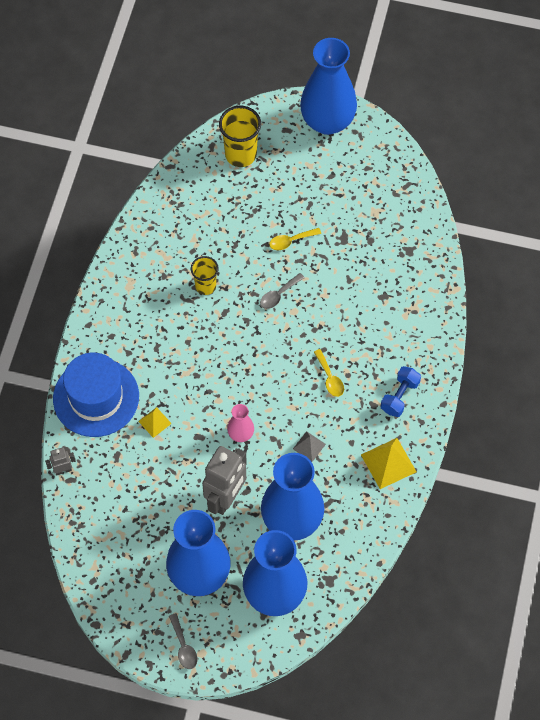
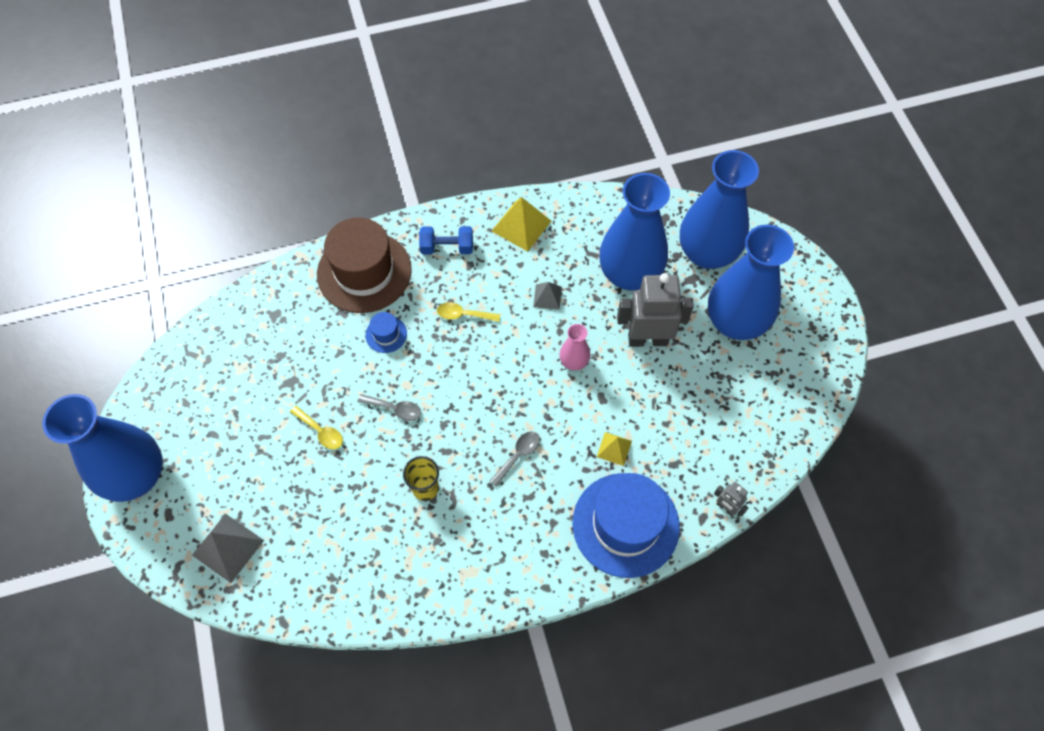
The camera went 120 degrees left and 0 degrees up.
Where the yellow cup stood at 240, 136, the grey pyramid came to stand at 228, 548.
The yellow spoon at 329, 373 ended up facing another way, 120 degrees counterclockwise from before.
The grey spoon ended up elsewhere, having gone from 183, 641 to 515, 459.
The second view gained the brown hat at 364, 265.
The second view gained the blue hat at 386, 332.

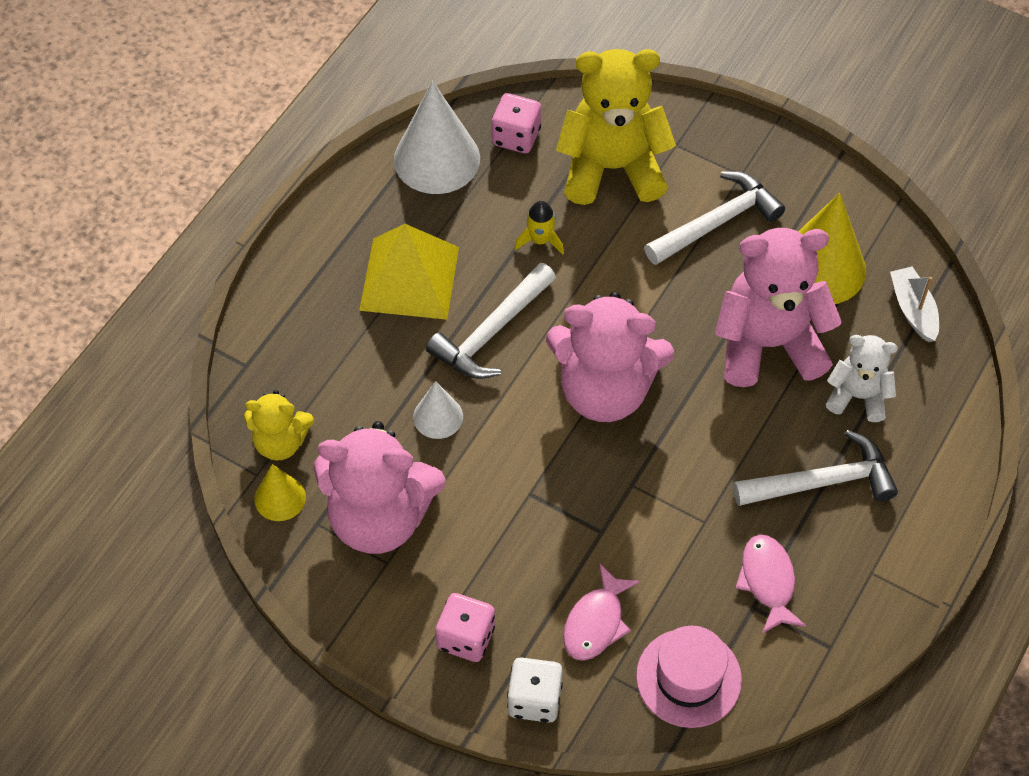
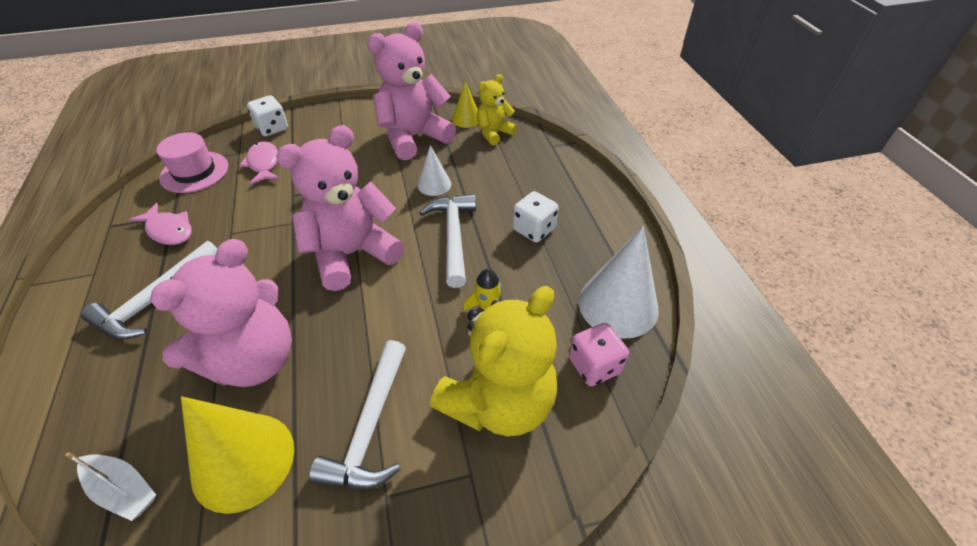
The camera went 135 degrees right and 10 degrees down.
Where the yellow pyramid stood at 409, 272, the white dice came to stand at 536, 217.
The second view lost the white teddy bear at 862, 378.
The second view lost the pink dice at 465, 627.

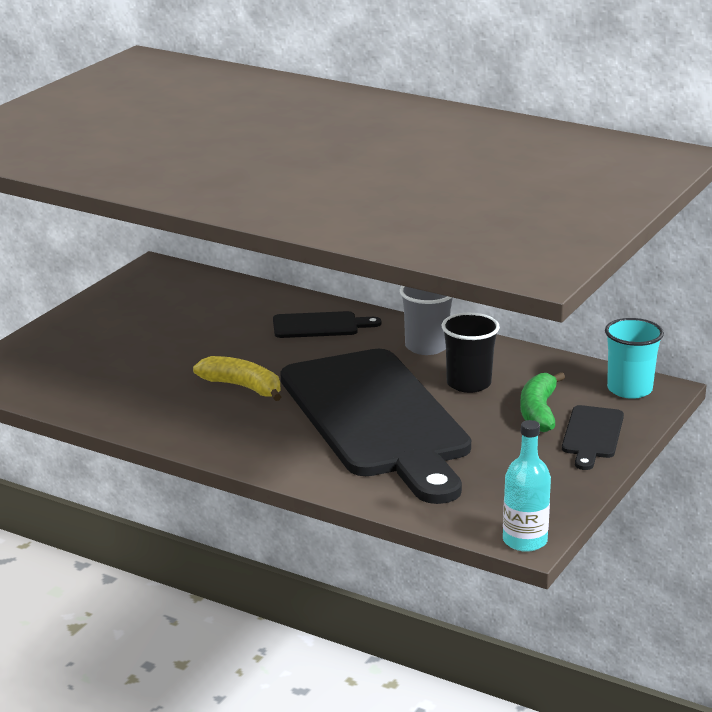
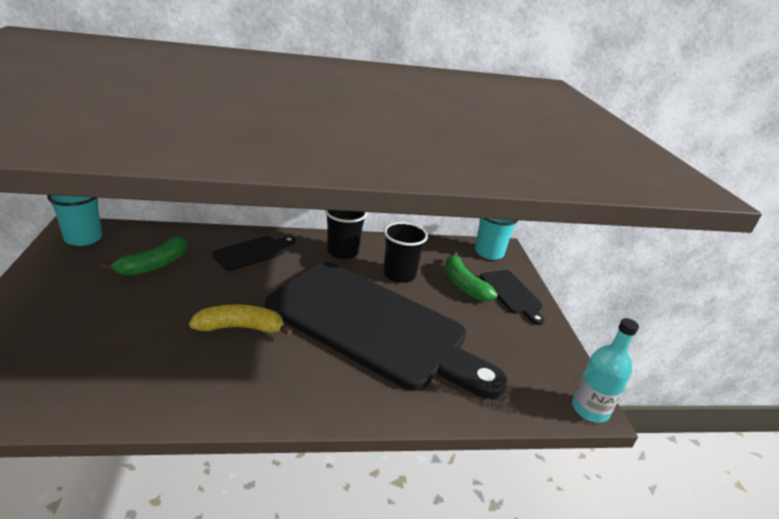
The camera went 40 degrees left and 5 degrees up.
What was the grey cup at 426, 320 turned into the black cup at 346, 234.
The second view gained the turquoise cup at 74, 220.
The second view gained the green banana at 143, 256.

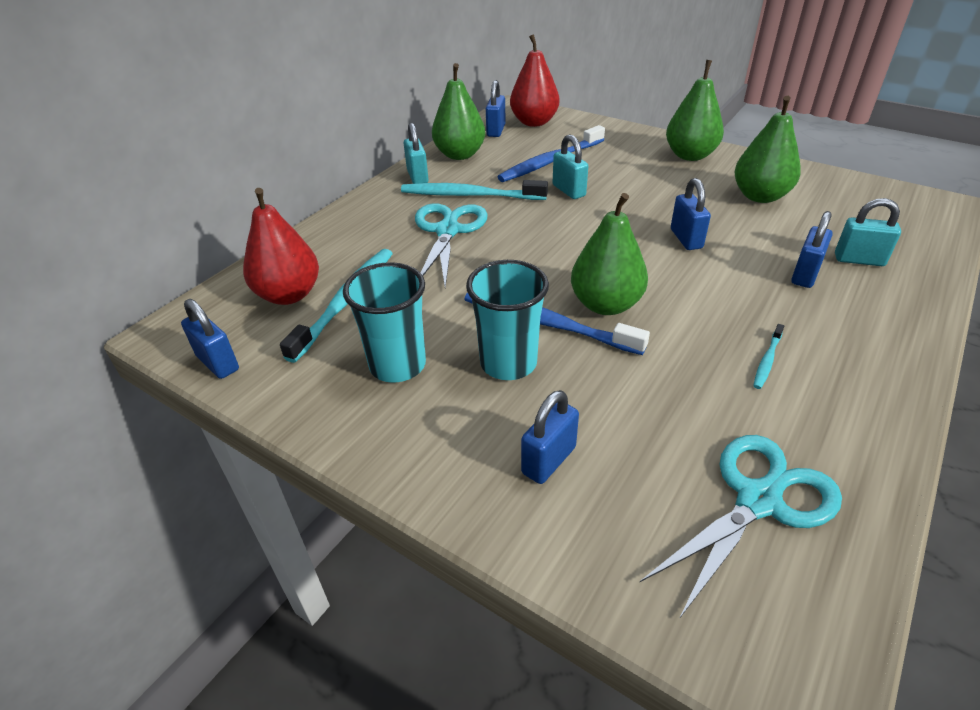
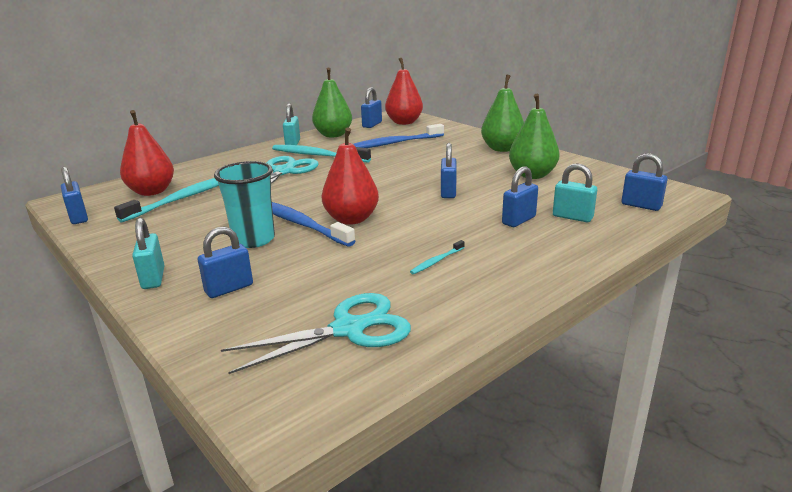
The camera went 15 degrees right and 15 degrees down.
The turquoise padlock ended up elsewhere, having gone from 570, 166 to 148, 253.
What was the green pear at 609, 254 turned into the red pear at 350, 176.
The second view lost the turquoise cup at 384, 322.
The second view gained the blue padlock at 644, 182.

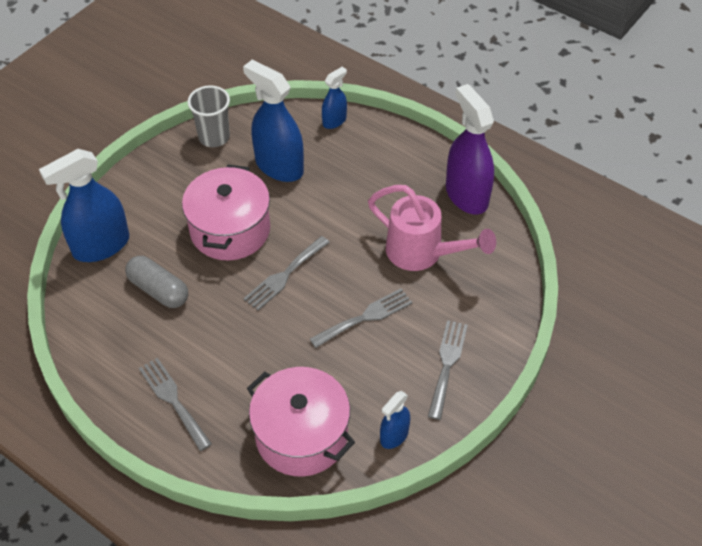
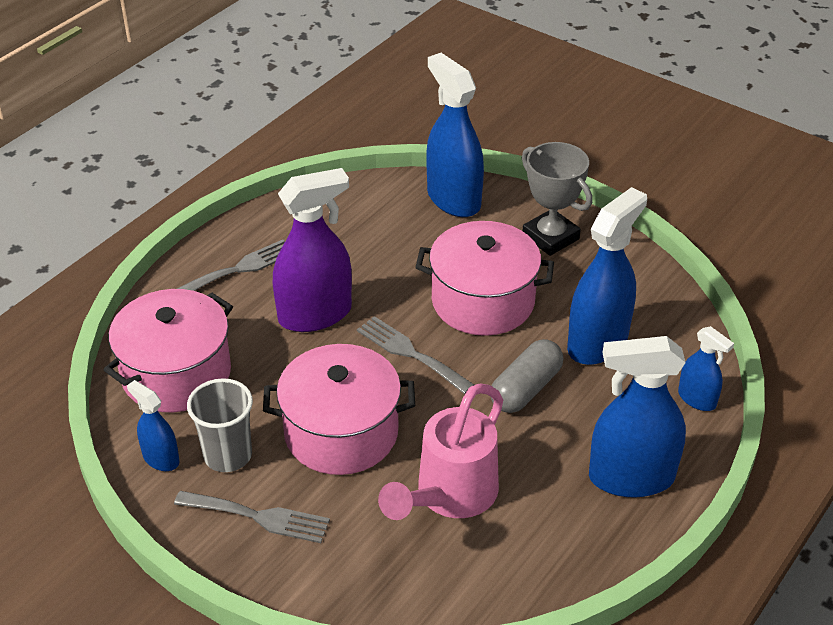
The camera went 90 degrees right and 10 degrees down.
The purple spray bottle ended up elsewhere, having gone from 470, 149 to 312, 250.
The grey cup ended up elsewhere, having gone from 209, 116 to 220, 425.
The grey capsule ended up elsewhere, having gone from 156, 282 to 527, 376.
Where the grey fork stood at 361, 318, the pink pot came to stand at 339, 409.
The second view gained the grey trophy at 557, 199.
The second view gained the blue spray bottle at 637, 416.

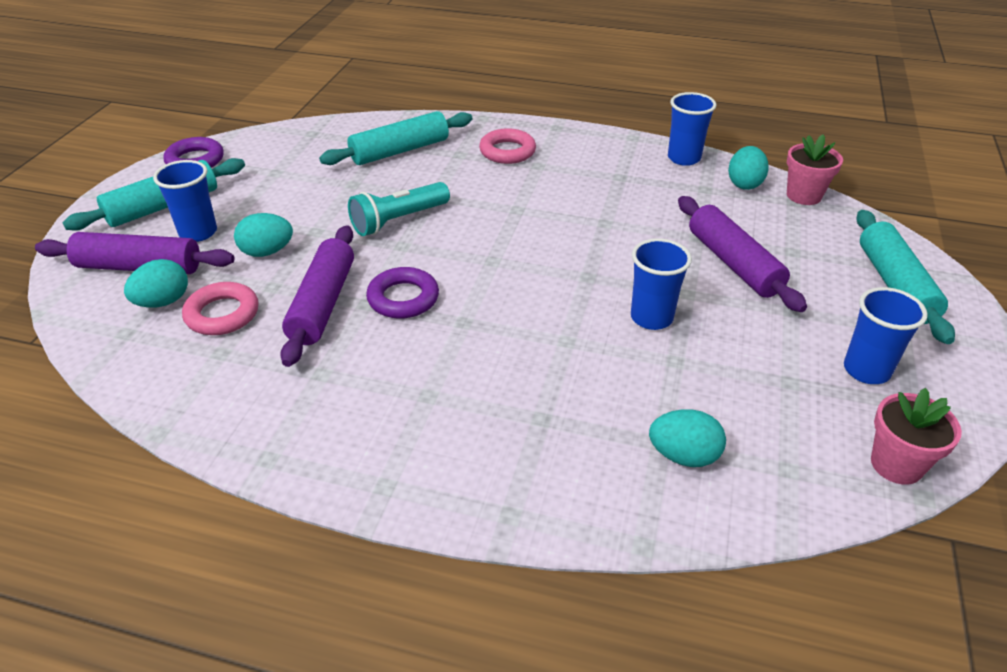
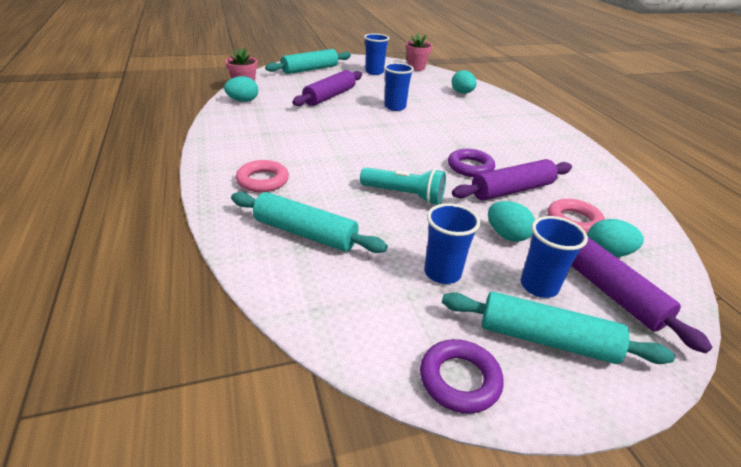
The camera went 125 degrees left and 5 degrees down.
The blue cup ended up elsewhere, having gone from 692, 129 to 452, 243.

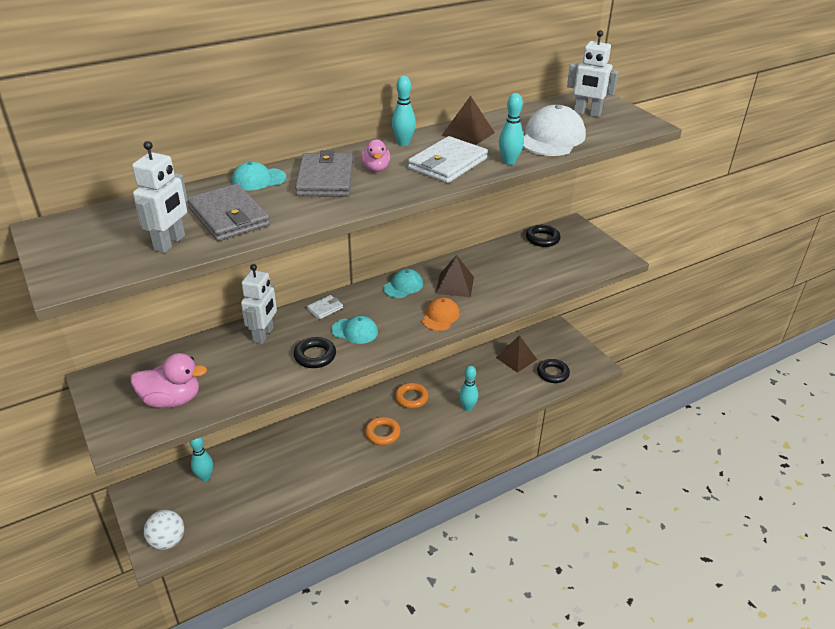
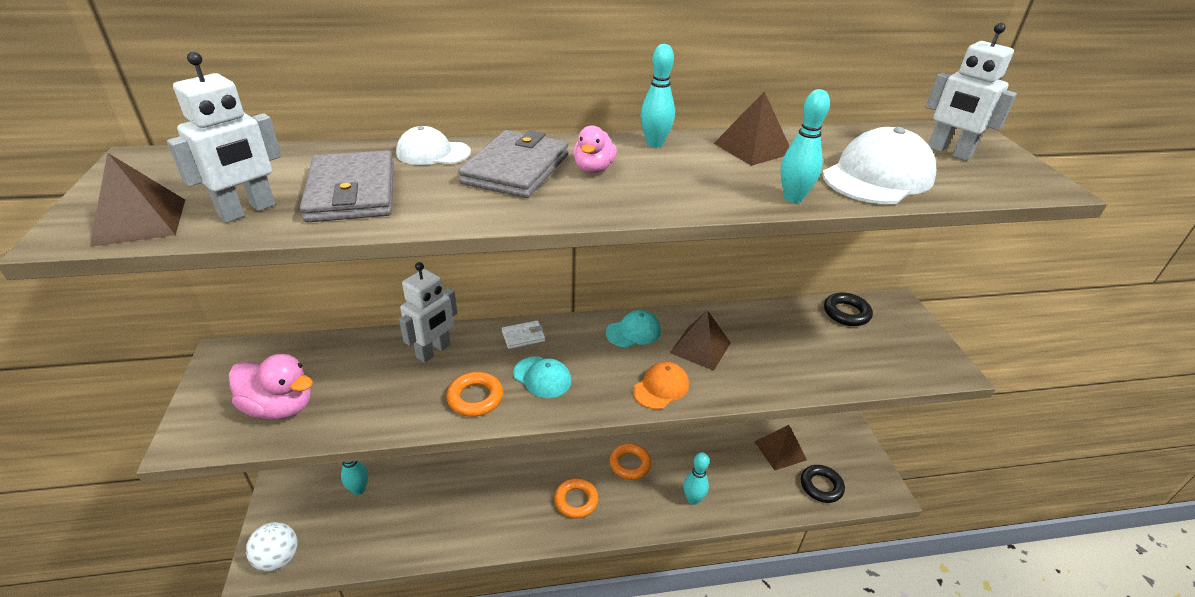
The camera went 20 degrees right and 0 degrees up.
The second view lost the white wallet at 448, 159.
What was the turquoise cap at 259, 176 turned into the white cap at 433, 145.
What was the black ring at 314, 352 turned into the orange ring at 474, 394.
The second view gained the brown pyramid at 137, 200.

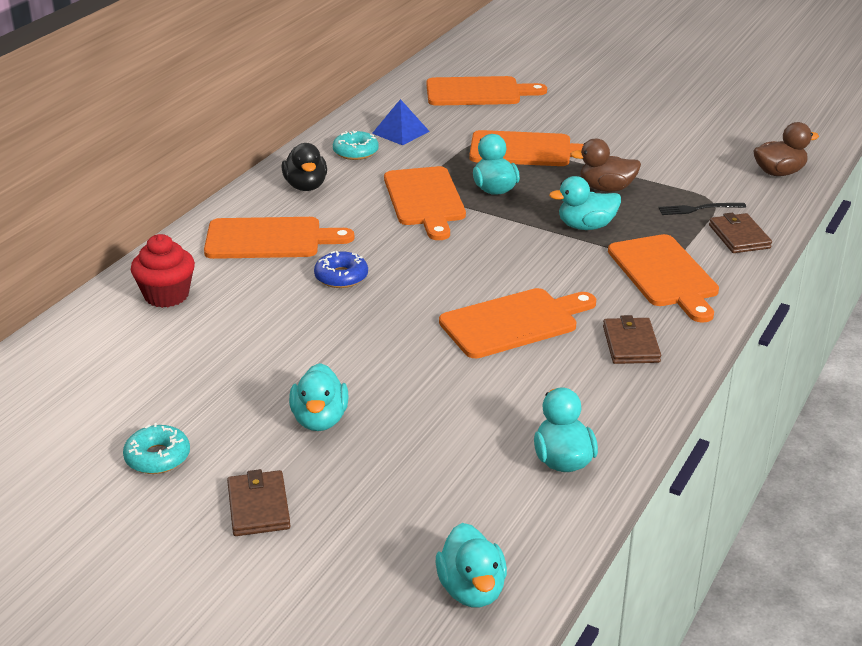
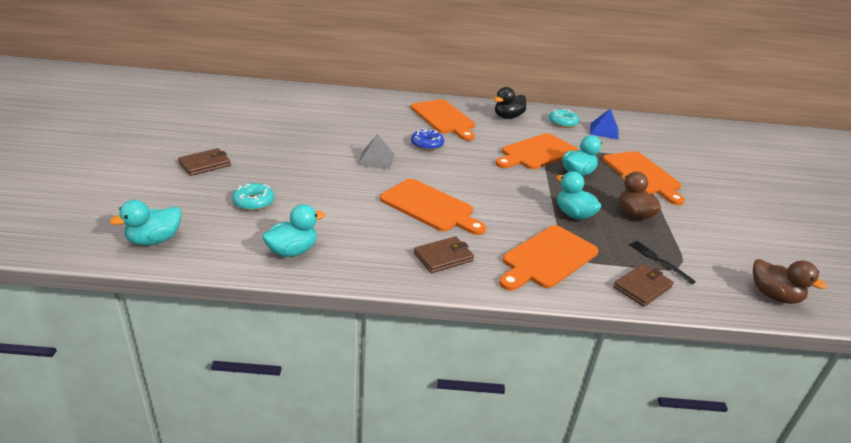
The camera went 60 degrees right and 0 degrees up.
The second view lost the orange cutting board at 487, 91.
The second view lost the red cupcake at 163, 271.
The second view lost the turquoise duck at 319, 397.
The turquoise donut ended up elsewhere, having gone from 156, 448 to 253, 197.
The second view gained the grey pyramid at 376, 151.

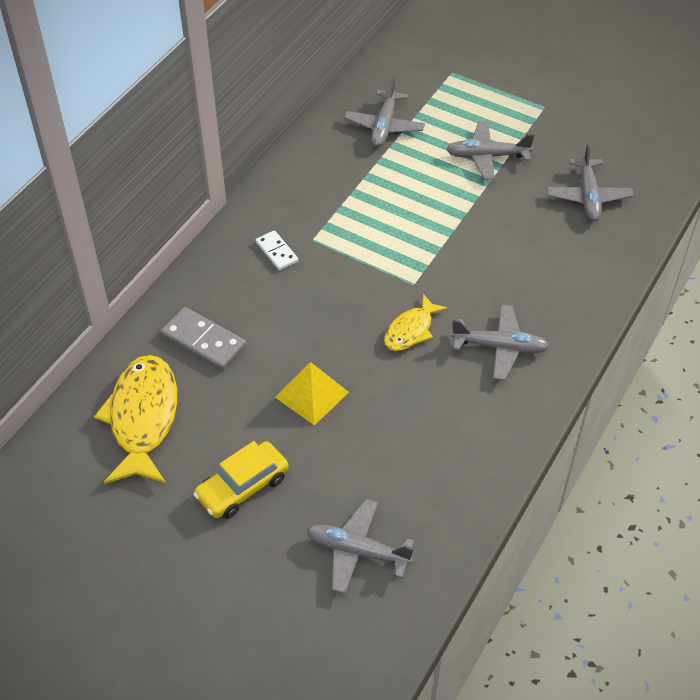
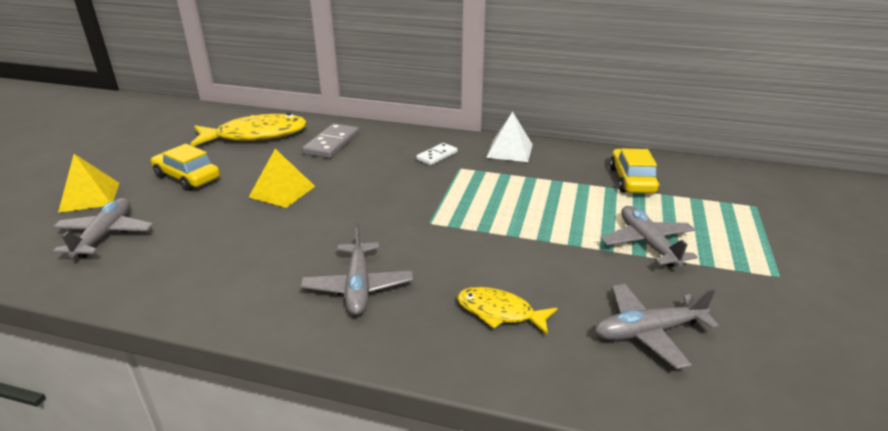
The camera went 75 degrees right and 20 degrees down.
Where the grey plane stood at 384, 112, the yellow car came to stand at 634, 171.
The yellow fish ended up elsewhere, having gone from 416, 322 to 507, 311.
The second view gained the white pyramid at 509, 137.
The second view gained the yellow pyramid at 88, 183.

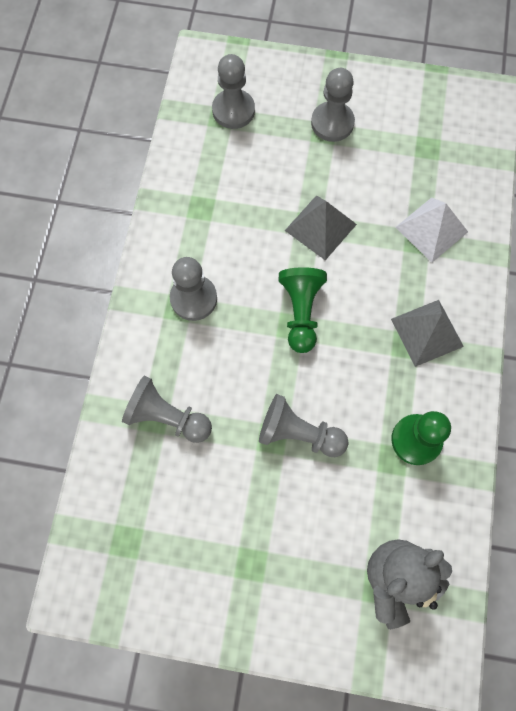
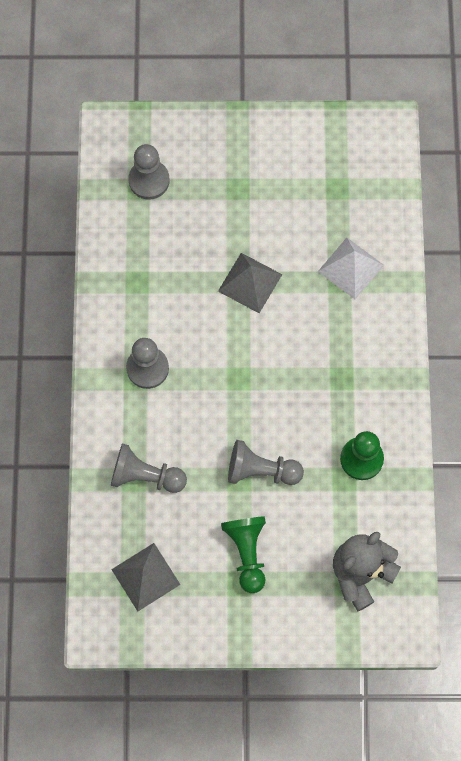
The camera went 10 degrees left and 0 degrees up.
The second view lost the grey pawn at 333, 105.
The green pawn ended up elsewhere, having gone from 303, 310 to 243, 554.
The grey pyramid ended up elsewhere, having gone from 427, 333 to 146, 577.

